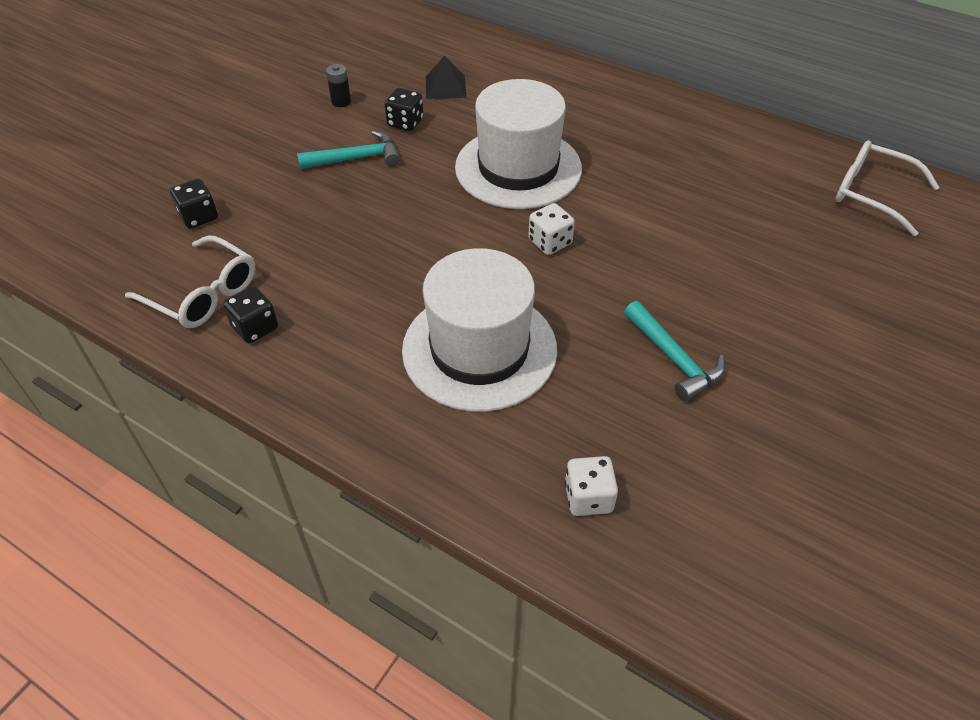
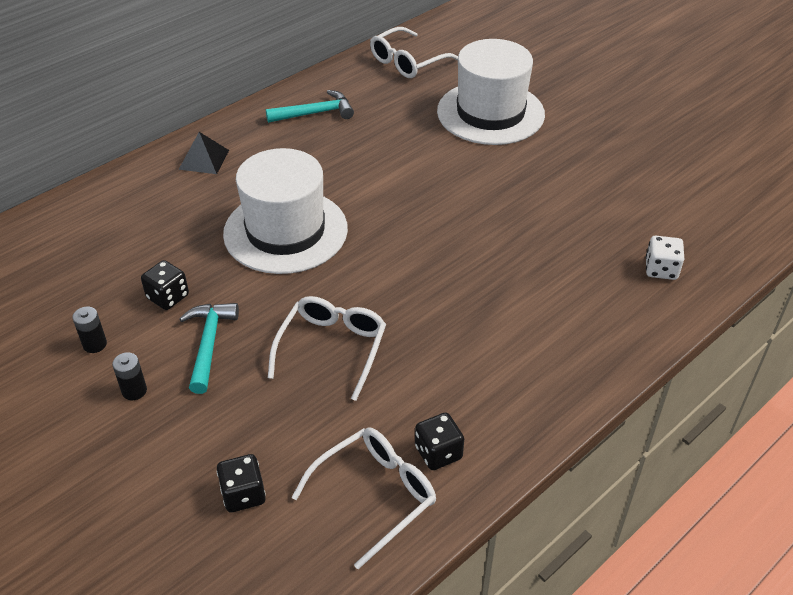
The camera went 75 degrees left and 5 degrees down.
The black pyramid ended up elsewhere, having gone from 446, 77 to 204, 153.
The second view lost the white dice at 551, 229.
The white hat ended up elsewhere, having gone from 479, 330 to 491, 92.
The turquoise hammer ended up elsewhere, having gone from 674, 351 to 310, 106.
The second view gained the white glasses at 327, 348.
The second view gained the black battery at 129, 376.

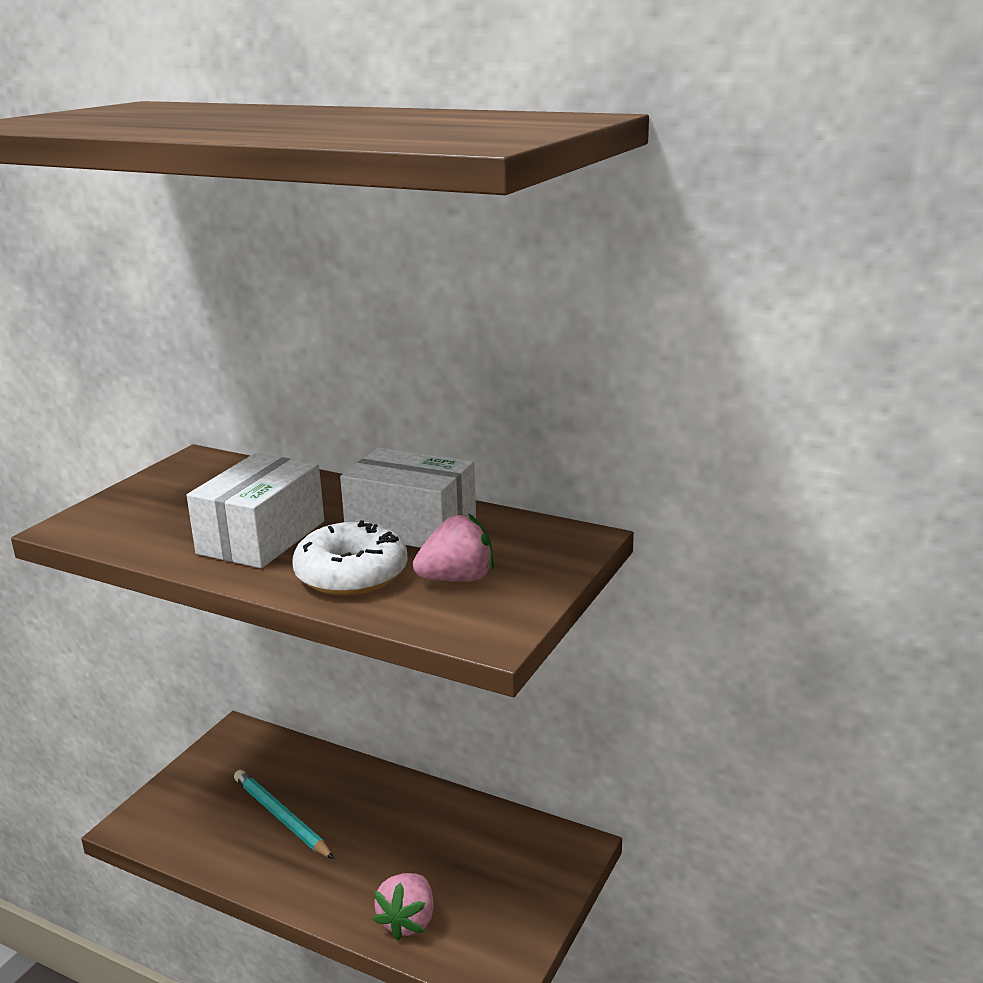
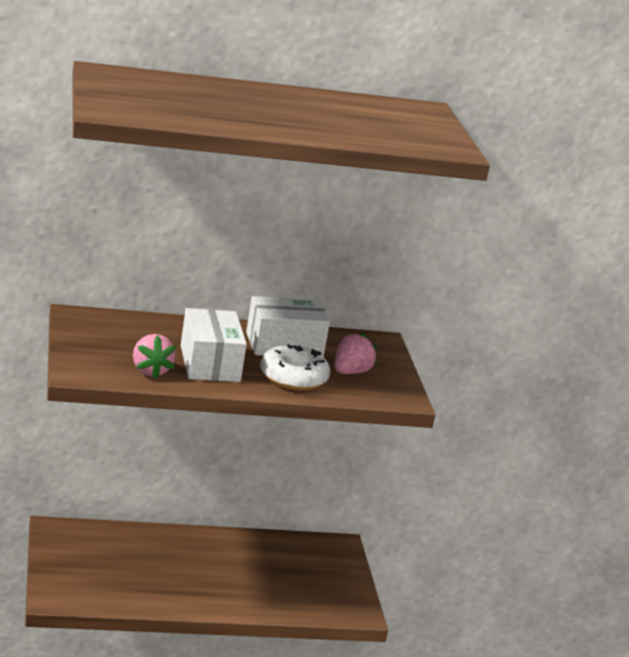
The camera went 40 degrees left and 0 degrees up.
The second view lost the turquoise pencil at 284, 814.
The pink strawberry ended up elsewhere, having gone from 403, 906 to 154, 356.

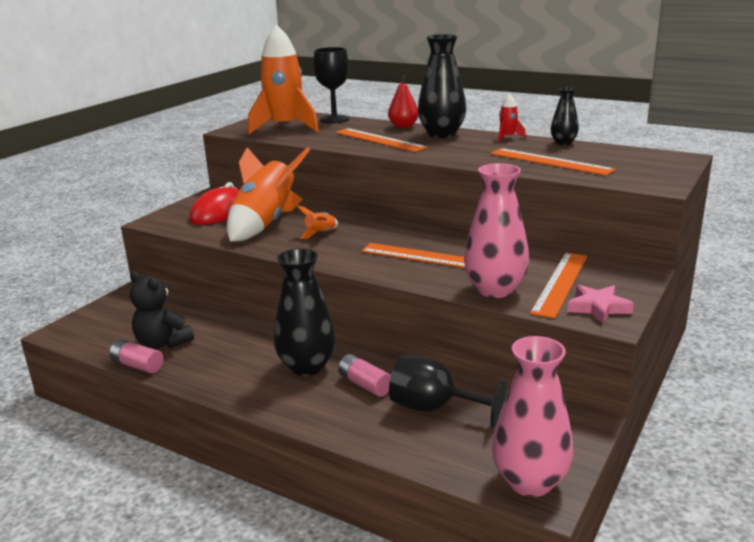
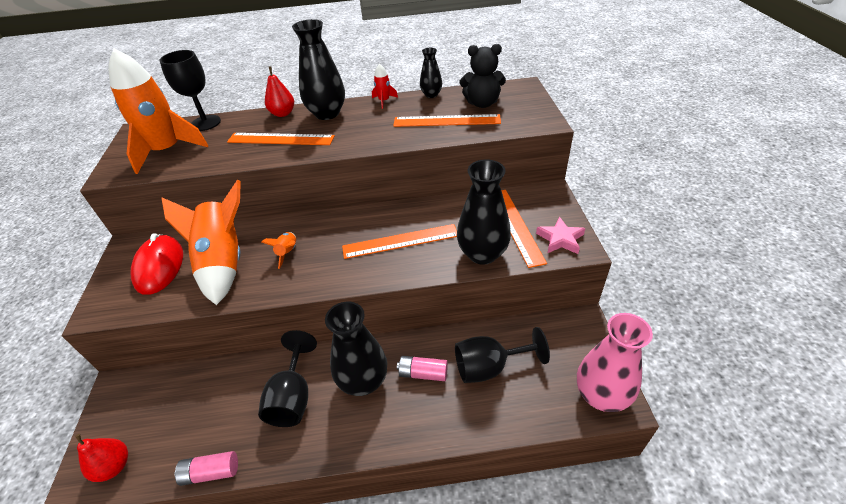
The camera went 35 degrees left and 20 degrees up.
What was the pink vase at 496, 230 turned into the black vase at 484, 212.
The black teddy bear ended up elsewhere, having gone from 162, 310 to 483, 76.
The second view gained the black goblet at 287, 378.
The second view gained the red pear at 101, 458.

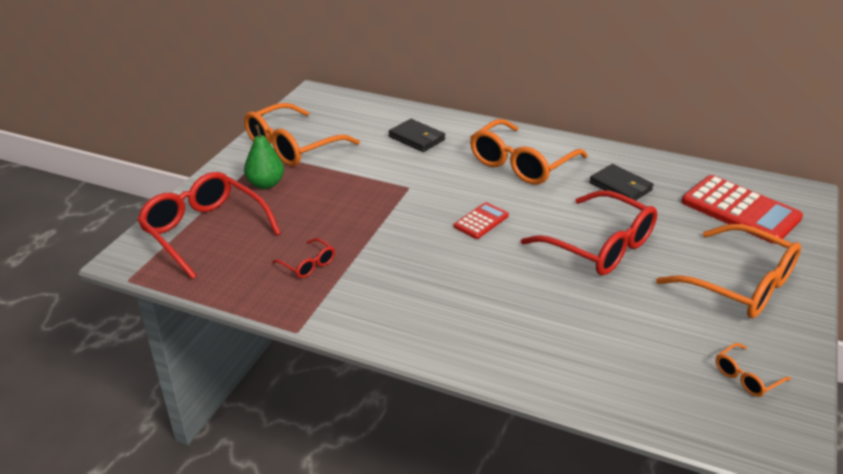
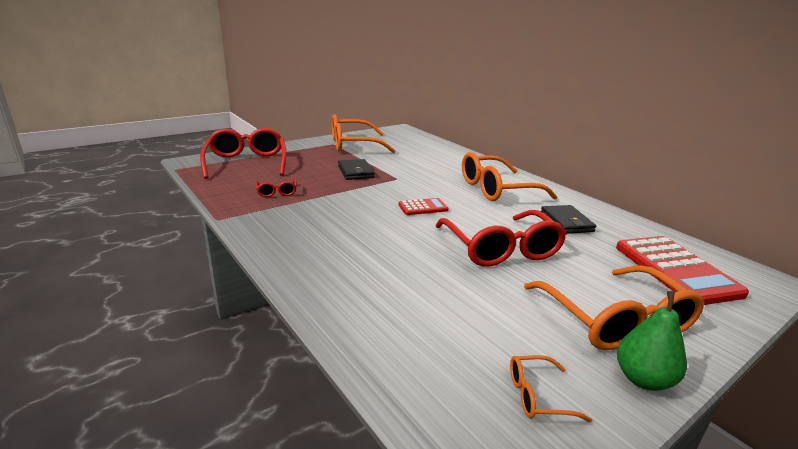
The camera went 30 degrees right and 10 degrees down.
The black wallet ended up elsewhere, having gone from 417, 135 to 356, 169.
The green pear ended up elsewhere, having gone from 264, 157 to 652, 341.

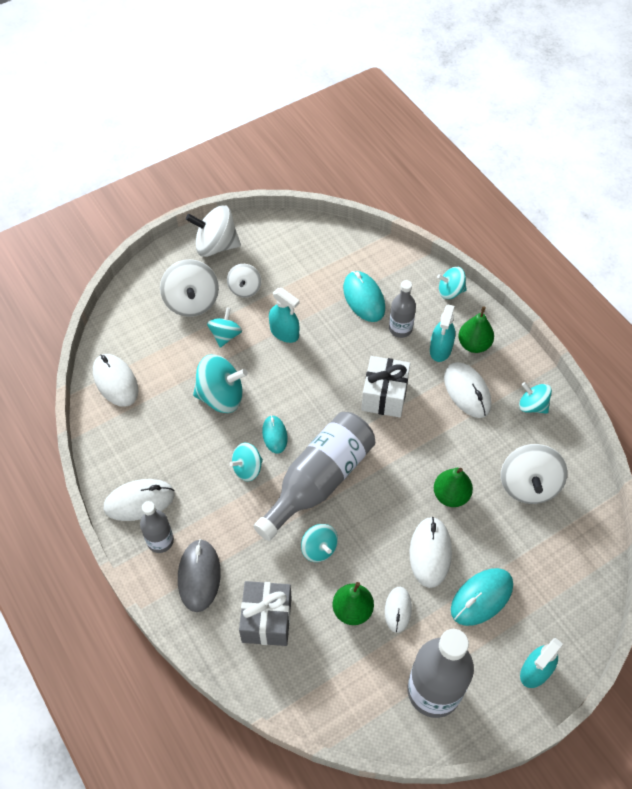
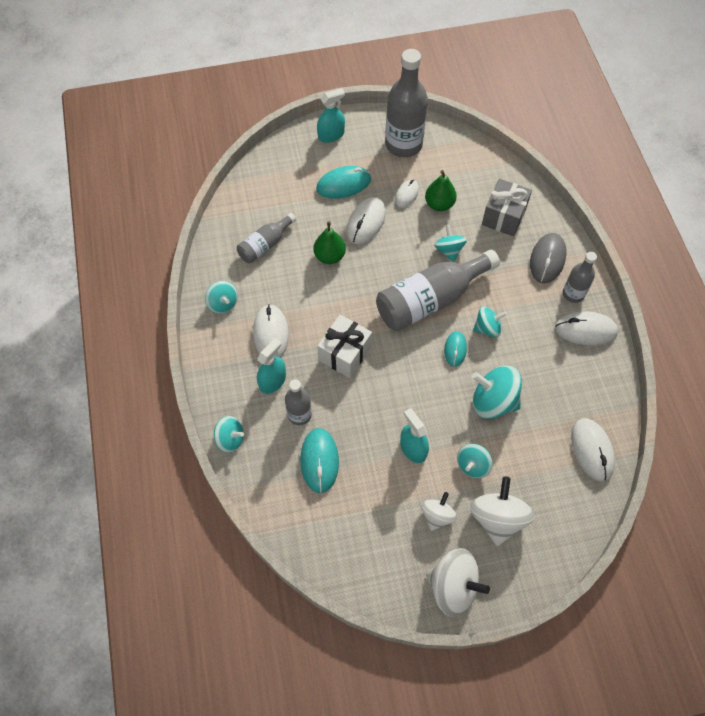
The camera went 160 degrees left and 5 degrees up.
The second view lost the green pear at 476, 329.
Where the white spinning top stood at 534, 474, the grey bottle came to stand at 266, 238.

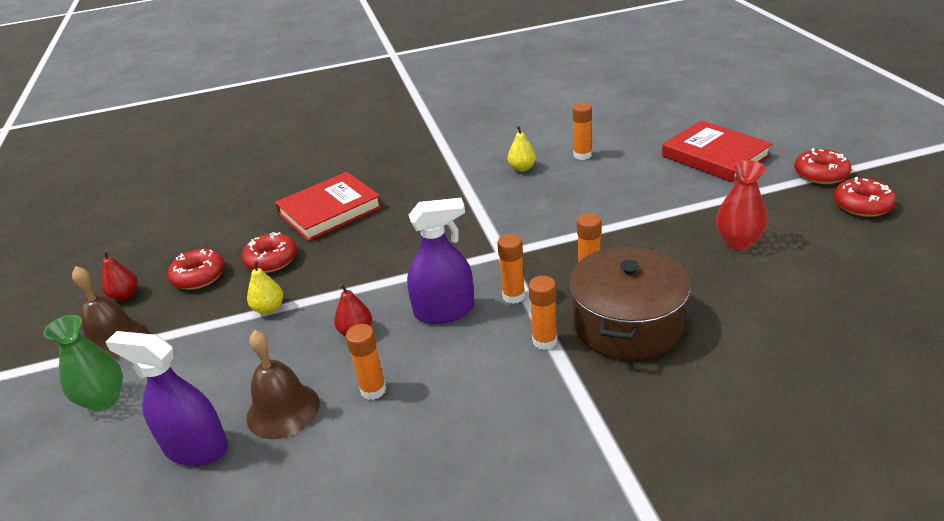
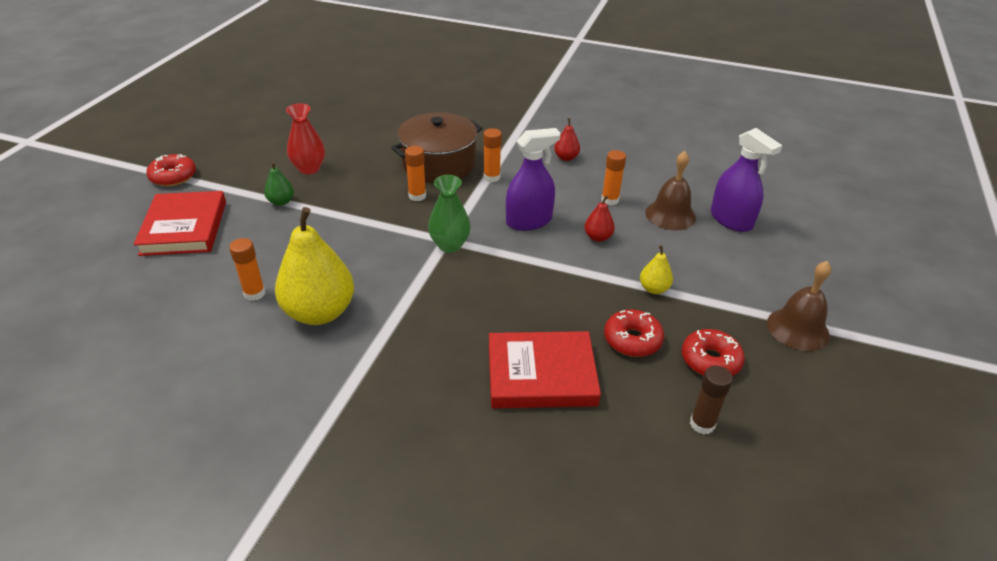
The camera went 150 degrees left and 5 degrees up.
The size of the yellow pear at 521, 148 changed by a factor of 2.21.
The second view lost the red donut at 865, 197.
The purple spray bottle at 441, 261 ended up facing another way, 135 degrees clockwise from before.
The second view lost the orange glue stick at 511, 269.
The red pear ended up elsewhere, having gone from 119, 275 to 567, 139.
The green vase ended up elsewhere, having gone from 83, 363 to 449, 214.
The second view gained the green pear at 279, 183.
The second view gained the brown glue stick at 711, 400.

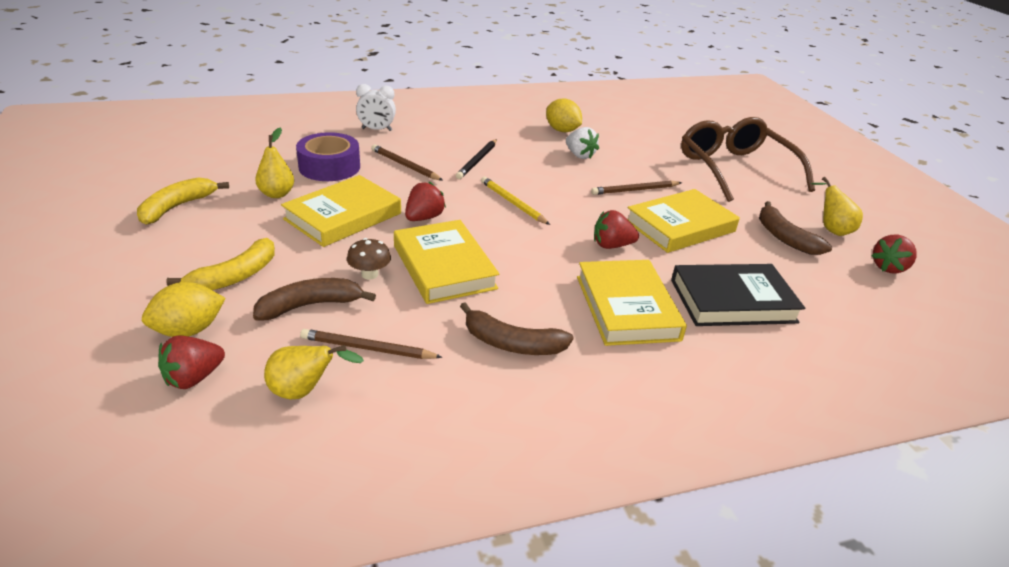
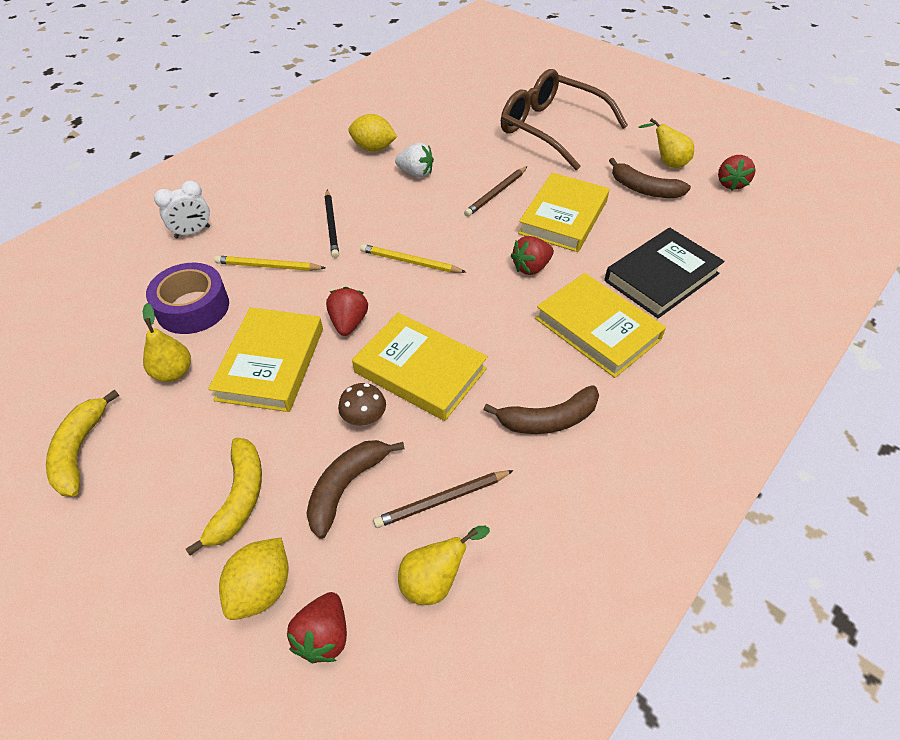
The camera went 30 degrees left and 15 degrees up.
What was the brown pencil at 407, 163 turned into the yellow pencil at 269, 263.

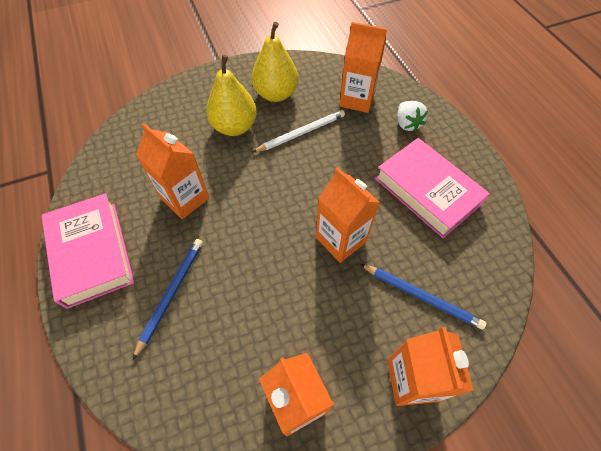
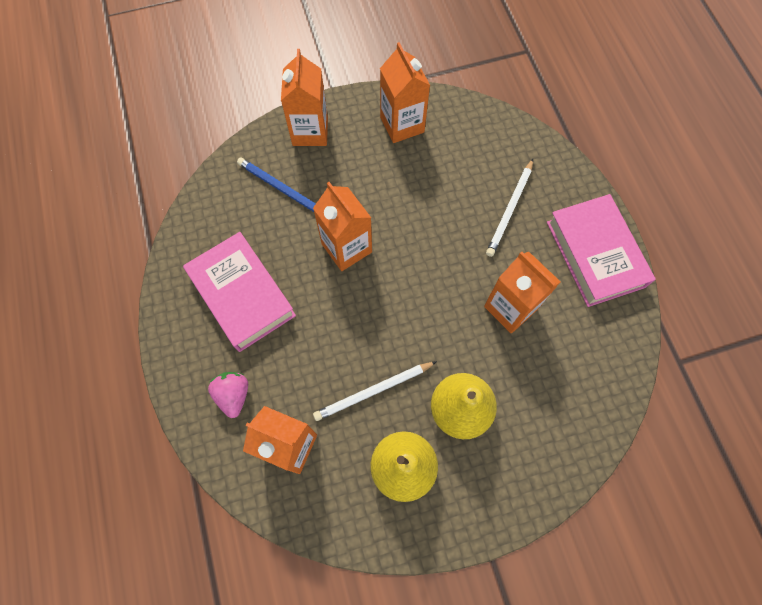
The camera went 175 degrees left and 10 degrees up.
What was the white strawberry at 413, 116 turned into the pink strawberry at 228, 395.
What was the blue pencil at 168, 299 turned into the white pencil at 509, 208.

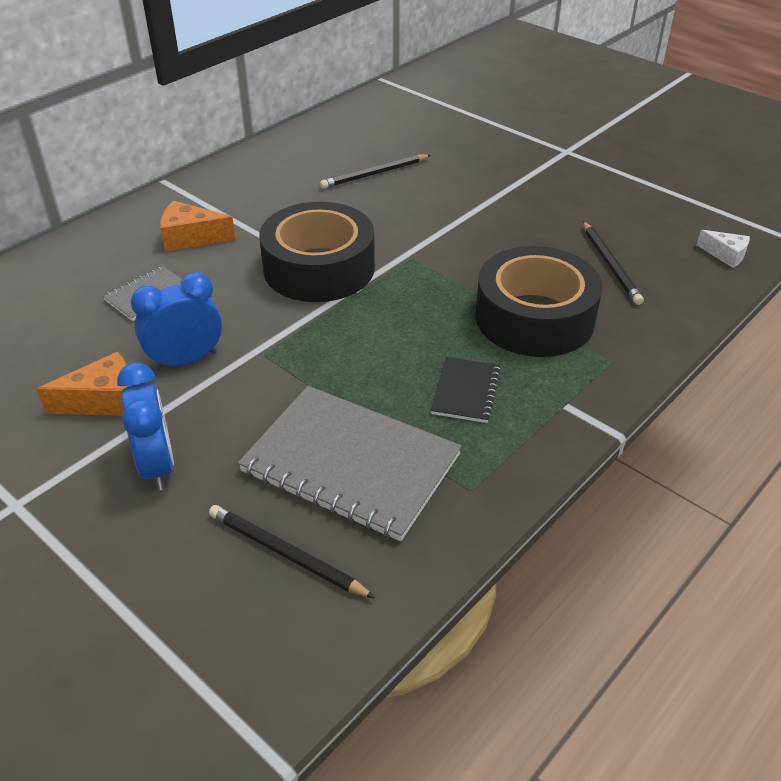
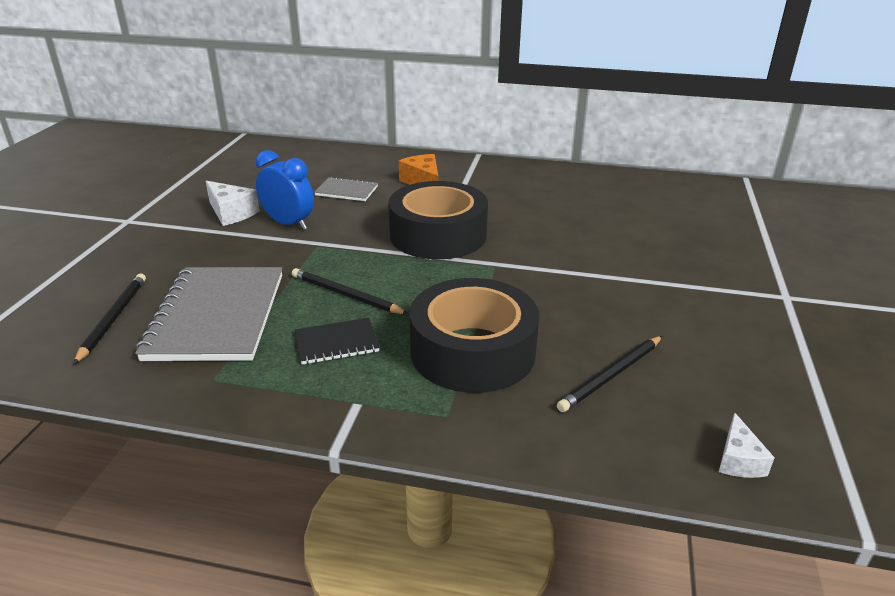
The camera went 60 degrees right and 10 degrees down.
The black pencil ended up elsewhere, having gone from 375, 171 to 350, 291.
What was the orange cheese at 84, 384 turned into the white cheese at 233, 203.
The second view lost the blue clock at 145, 427.

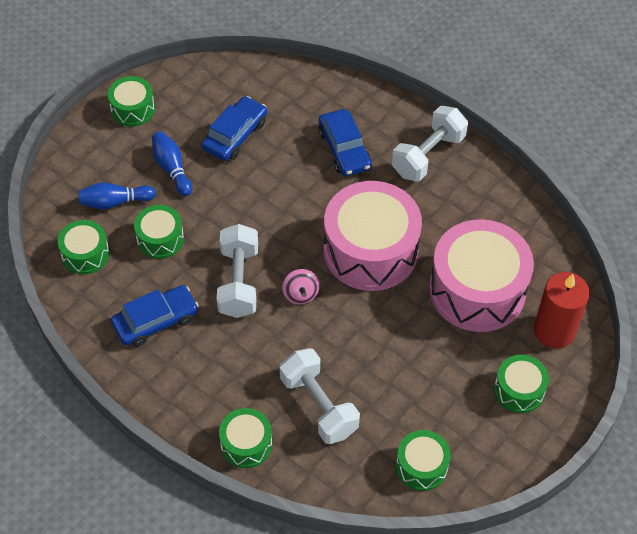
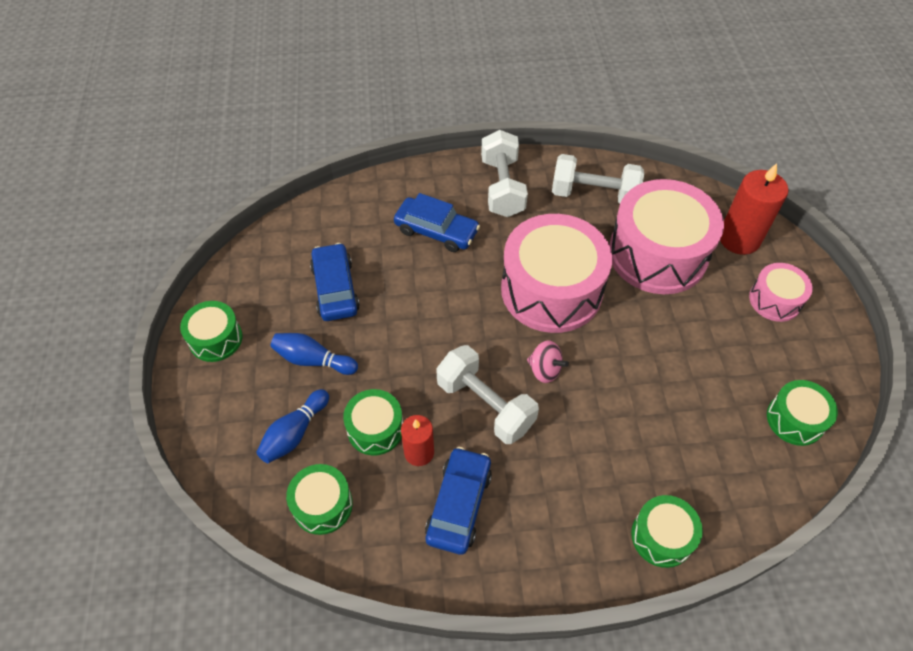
The camera went 45 degrees left and 0 degrees up.
The white dumbbell ended up elsewhere, having gone from 320, 396 to 598, 179.
What was the green drum at 521, 384 turned into the pink drum at 781, 292.
The second view gained the red candle at 417, 440.

